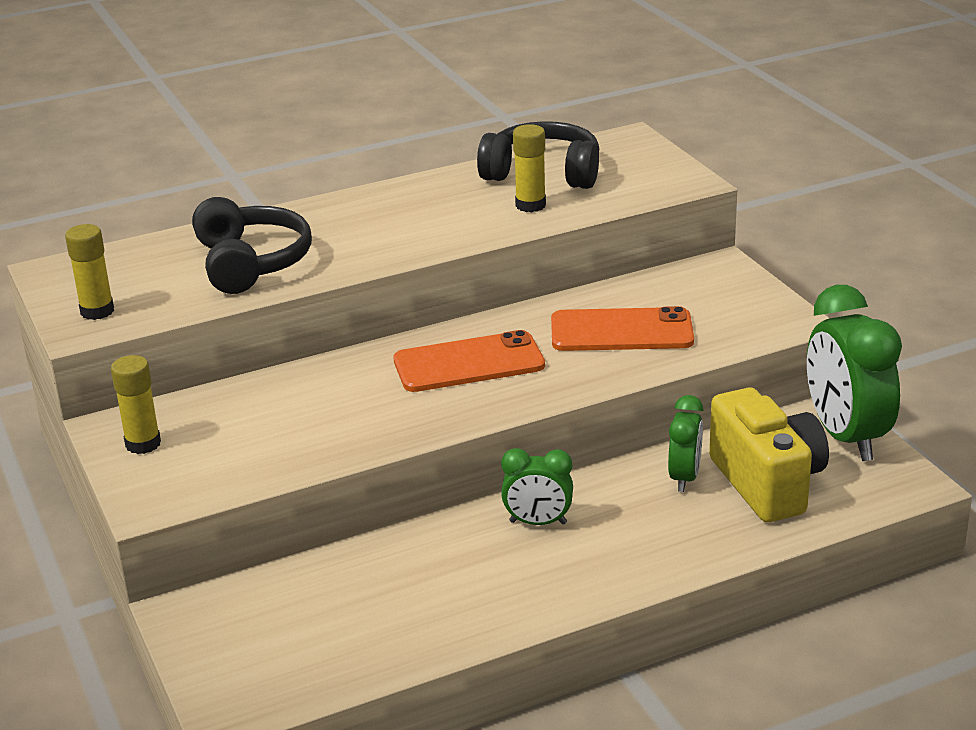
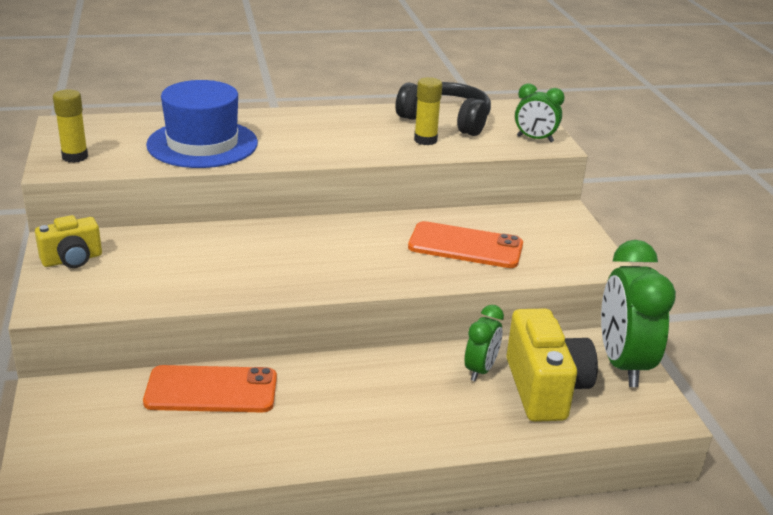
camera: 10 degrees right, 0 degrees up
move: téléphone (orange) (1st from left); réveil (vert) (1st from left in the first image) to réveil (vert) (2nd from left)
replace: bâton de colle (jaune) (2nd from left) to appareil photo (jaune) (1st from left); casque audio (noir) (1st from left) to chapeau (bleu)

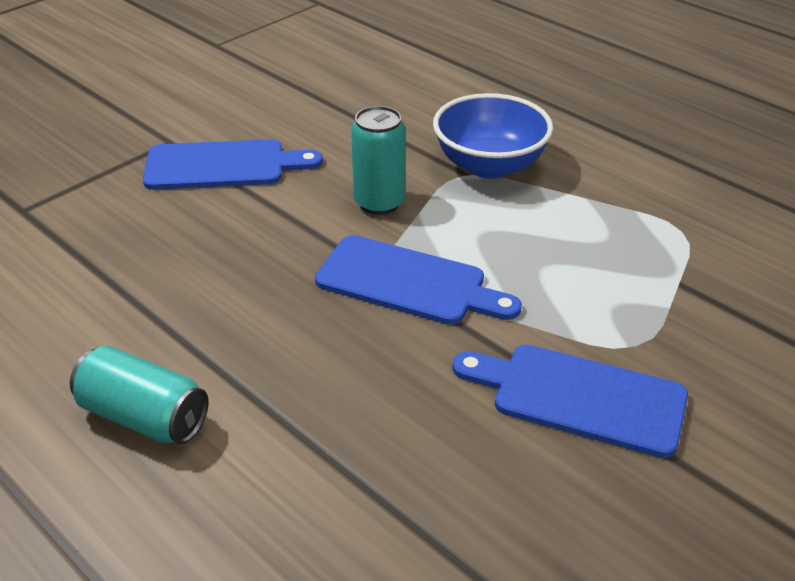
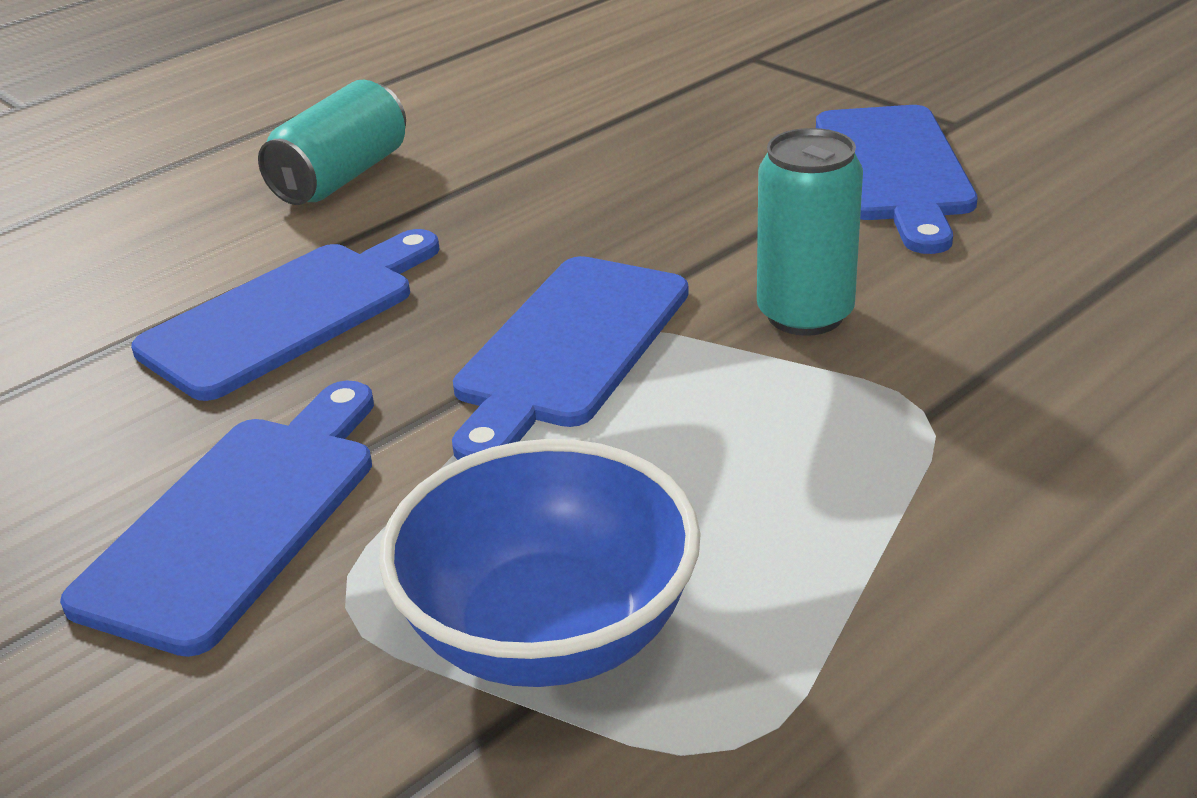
camera: 95 degrees right, 5 degrees down
insert: planche à découper (bleu) (2nd from left)
move: bol (bleu)

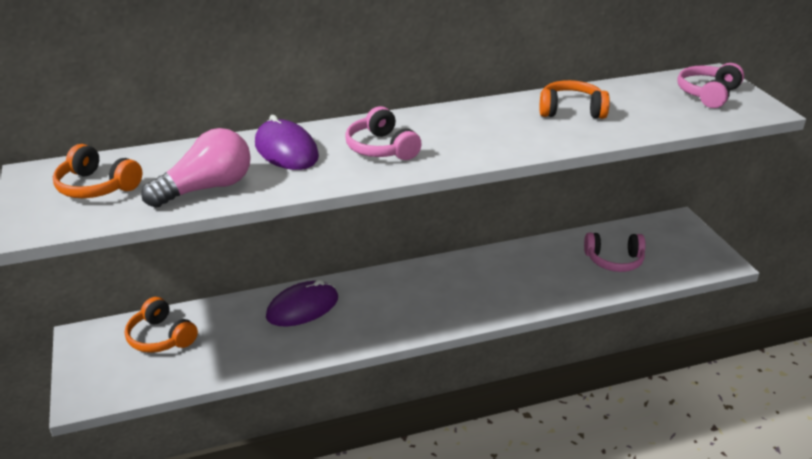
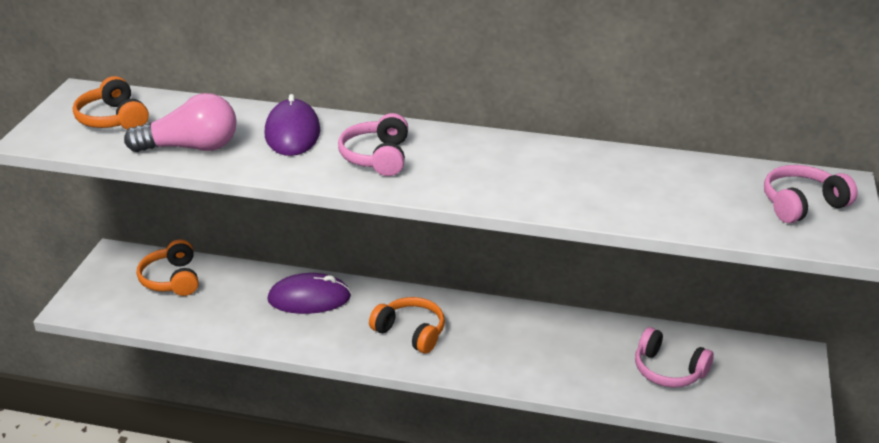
camera: 30 degrees right, 0 degrees up
move: casque audio (orange) (3rd from left)

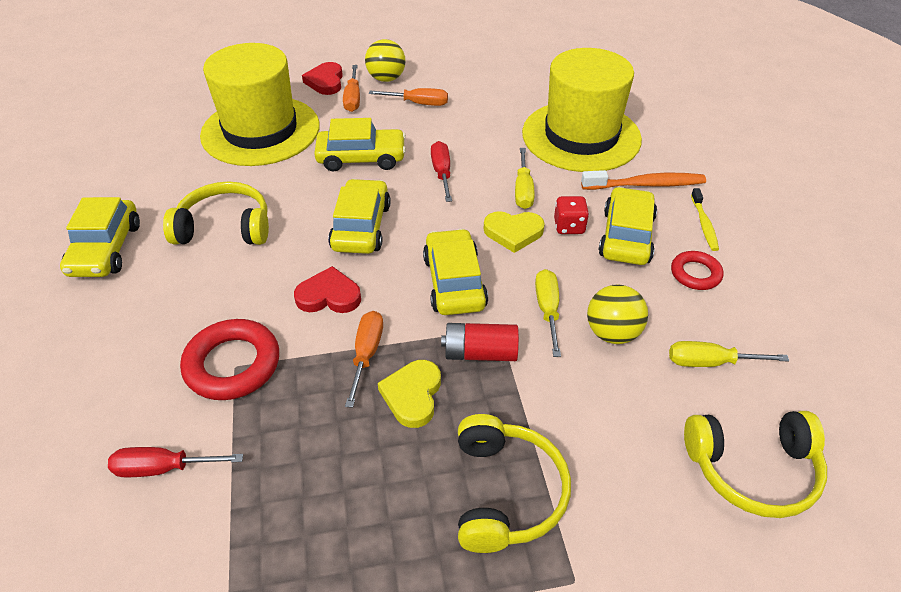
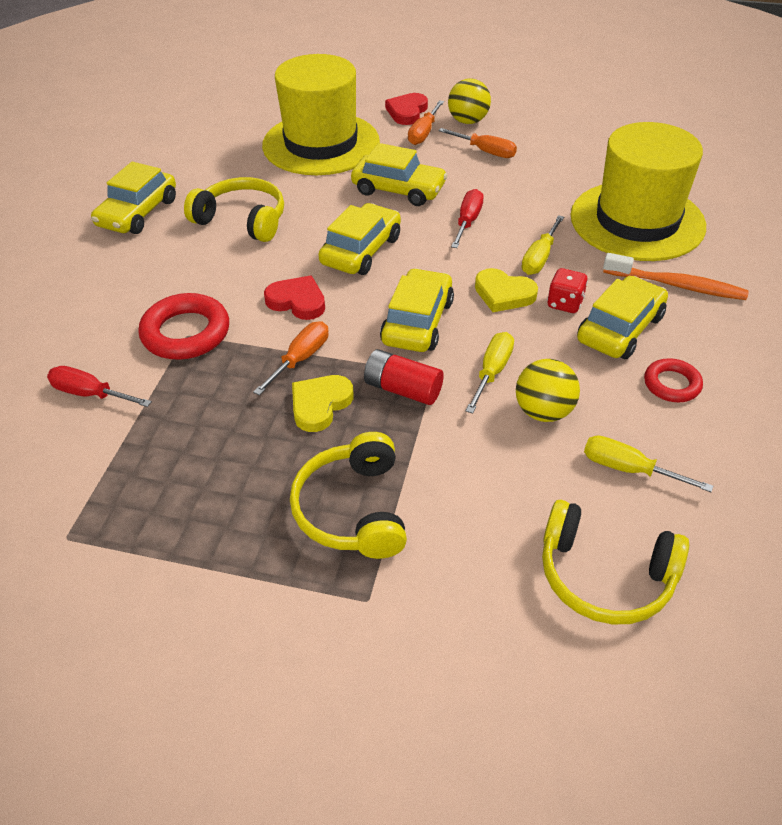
camera: 25 degrees right, 0 degrees up
delete: brosse à dents (jaune)
rotate: casque audio (jaune) (2nd from left) 150 degrees clockwise

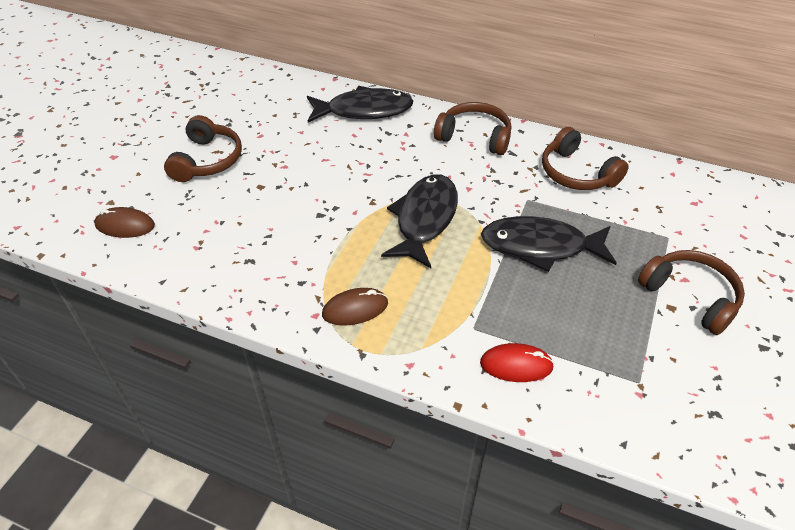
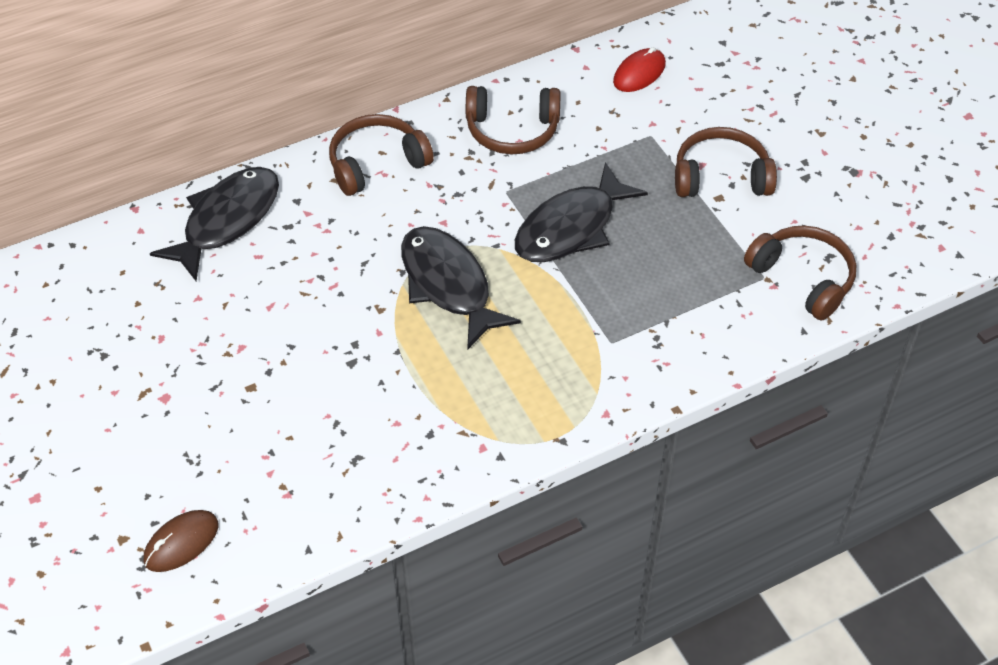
camera: 50 degrees left, 5 degrees up
delete: souris (marron) (2nd from left)
move: casque audio (marron) (1st from left in the first image) to casque audio (marron) (4th from left); souris (rouge)

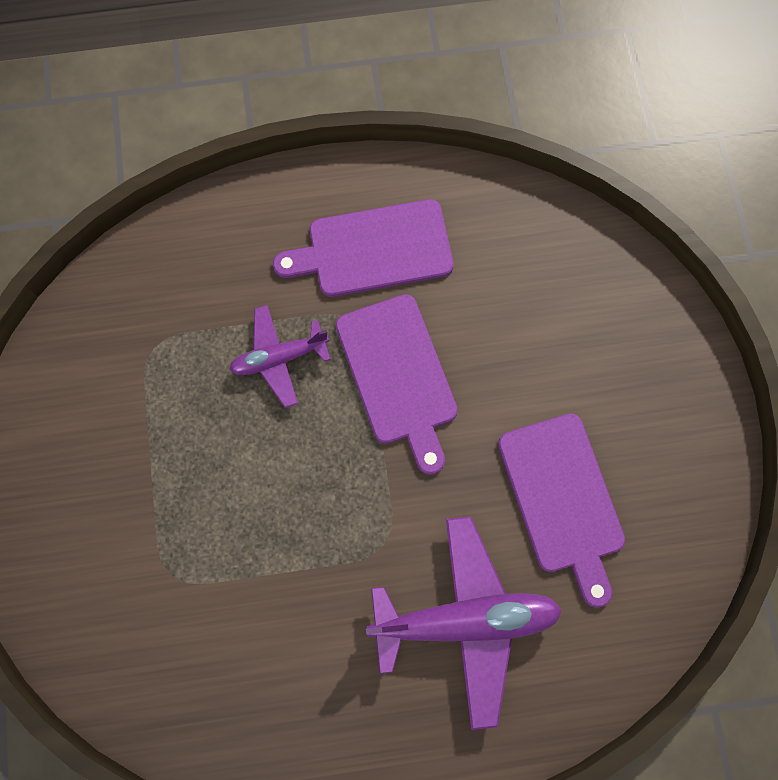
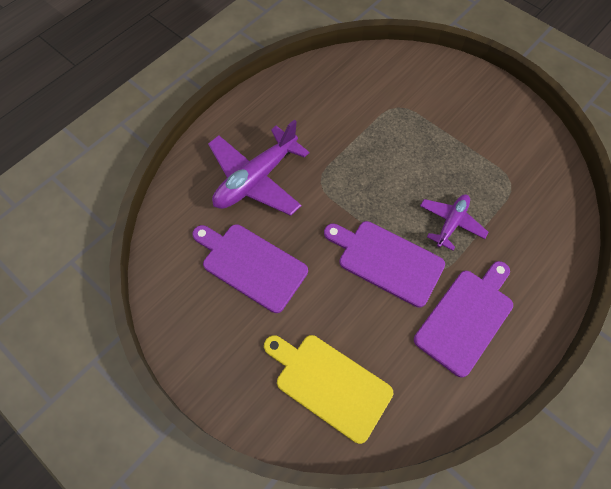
camera: 140 degrees right, 10 degrees down
insert: planche à découper (jaune)

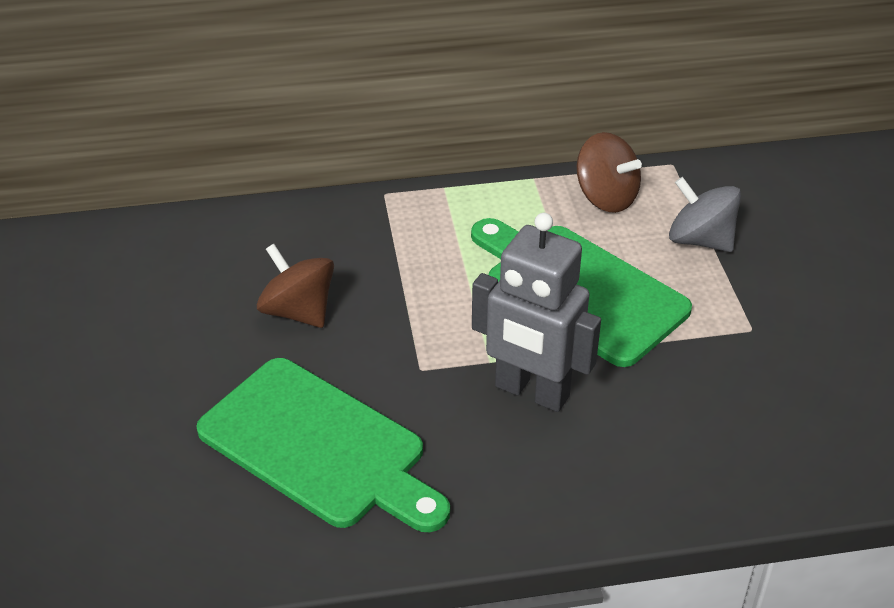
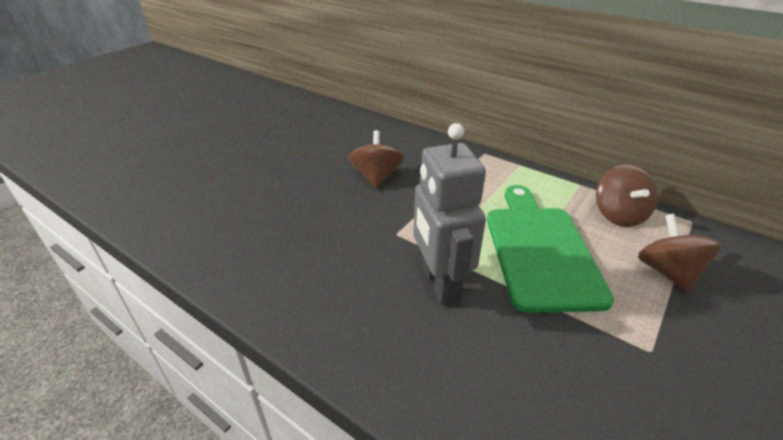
camera: 45 degrees right, 5 degrees down
delete: planche à découper (vert) (1st from left)
recolor: toupie (gris) to toupie (marron) (3rd from left)

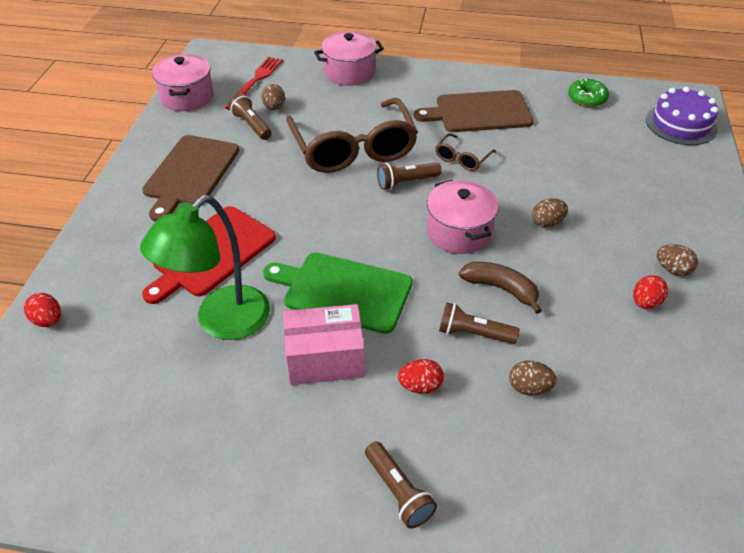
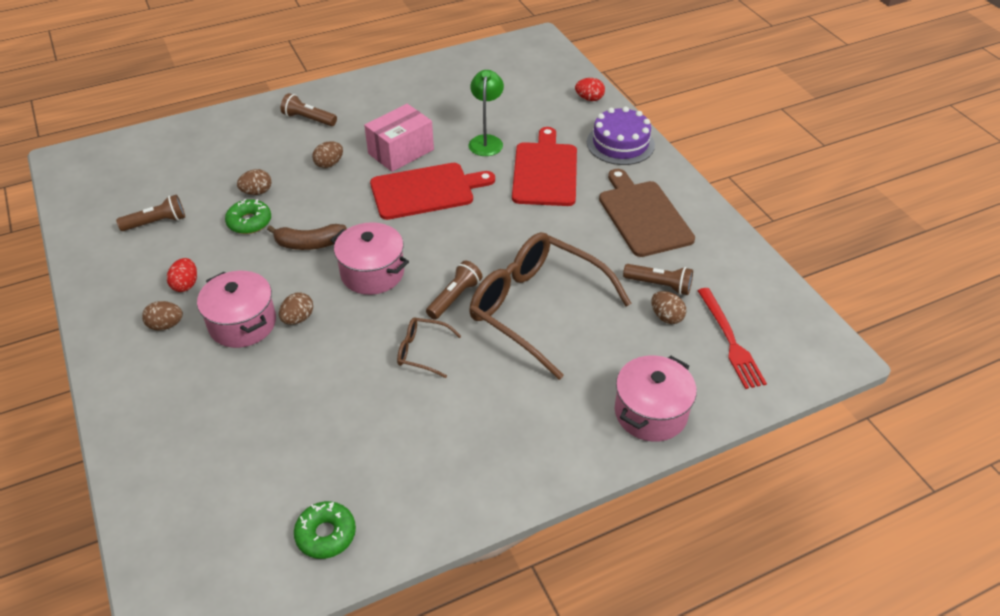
camera: 145 degrees right, 0 degrees up
delete: planche à découper (marron) (2nd from left)
insert: beignet (vert) (1st from left)
move: marmite (rose) (1st from left); lampe de poche (marron) (4th from left in the first image) to lampe de poche (marron) (1st from left); gâteau (violet)
recolor: planche à découper (vert) to planche à découper (rouge) (1st from left); œuf (rouge) (2nd from left) to œuf (marron) (4th from left)
rotate: lunettes (marron) (2nd from left in the first image) 75 degrees counterclockwise
resize: lampe (vert) x0.64

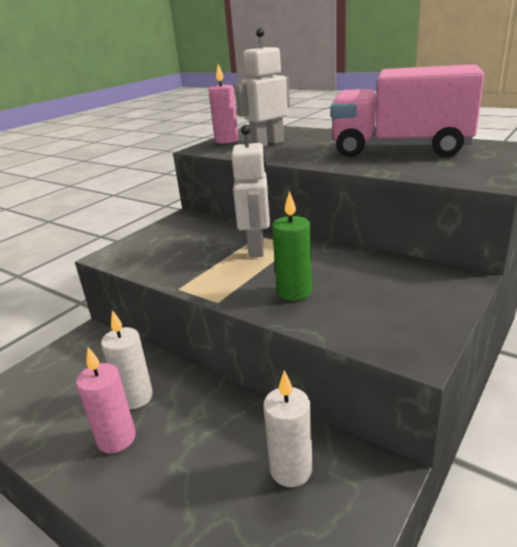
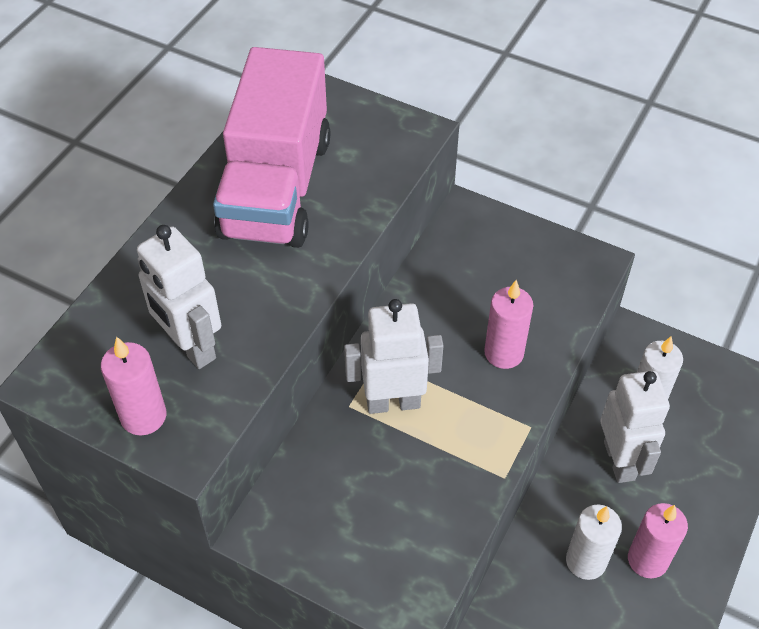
camera: 100 degrees left, 25 degrees up
insert: robot (blanc) (3rd from left)
recolor: bougie (vert) to bougie (rose) (2nd from left)

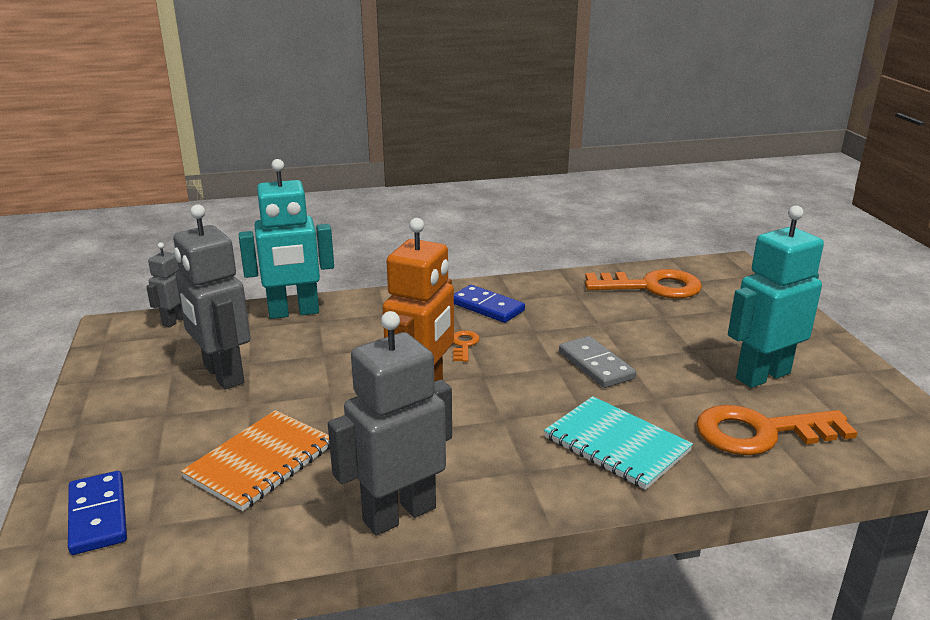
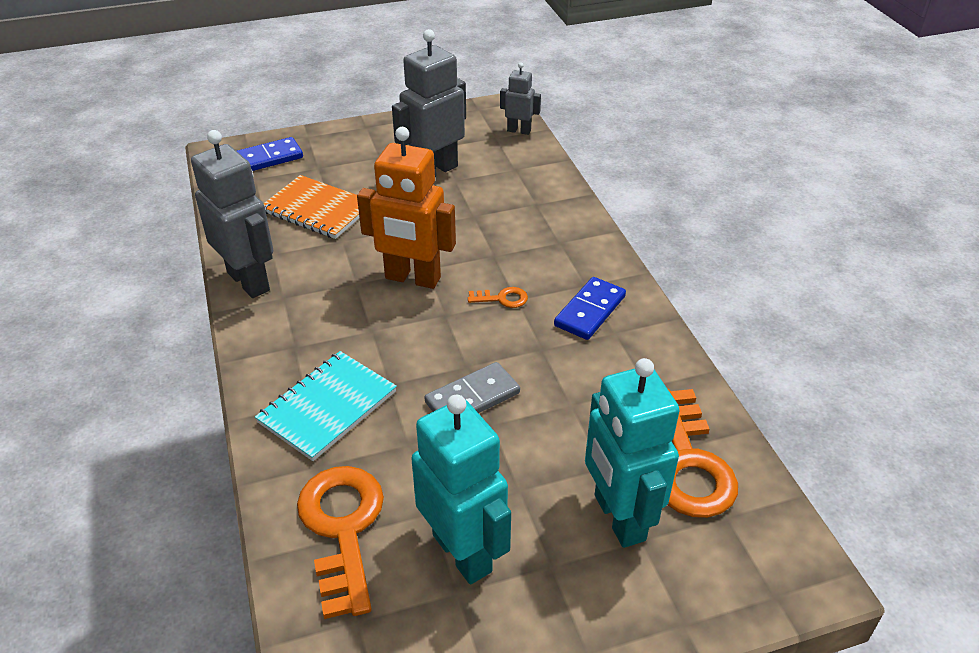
camera: 85 degrees right, 15 degrees up
move: robot (turquoise) (1st from left in the first image) to robot (turquoise) (2nd from left)

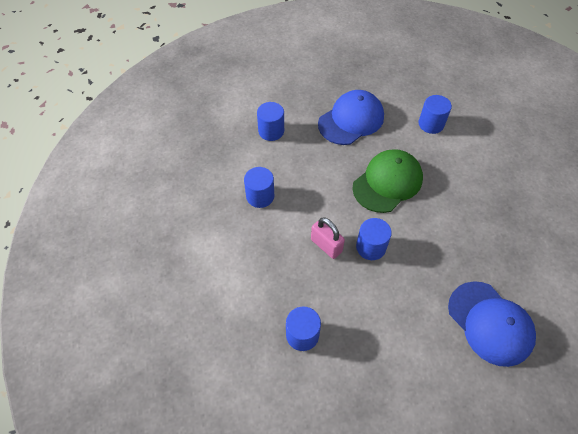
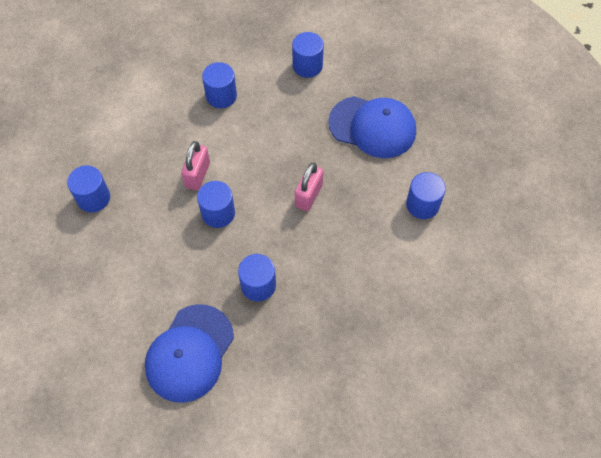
camera: 60 degrees right, 5 degrees up
insert: cylindre (bleu) (4th from left)
replace: casquette (vert) to cadenas (rose) (2nd from left)

